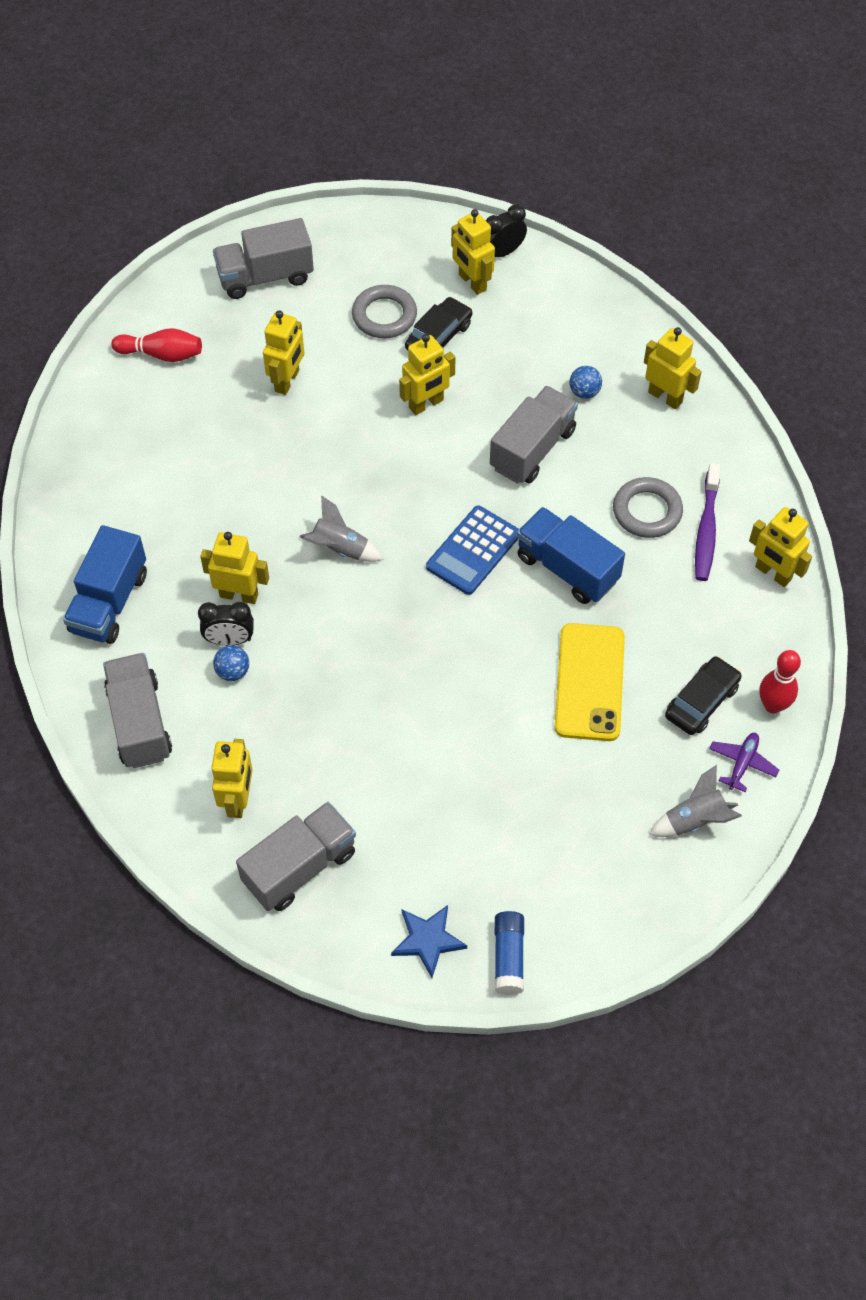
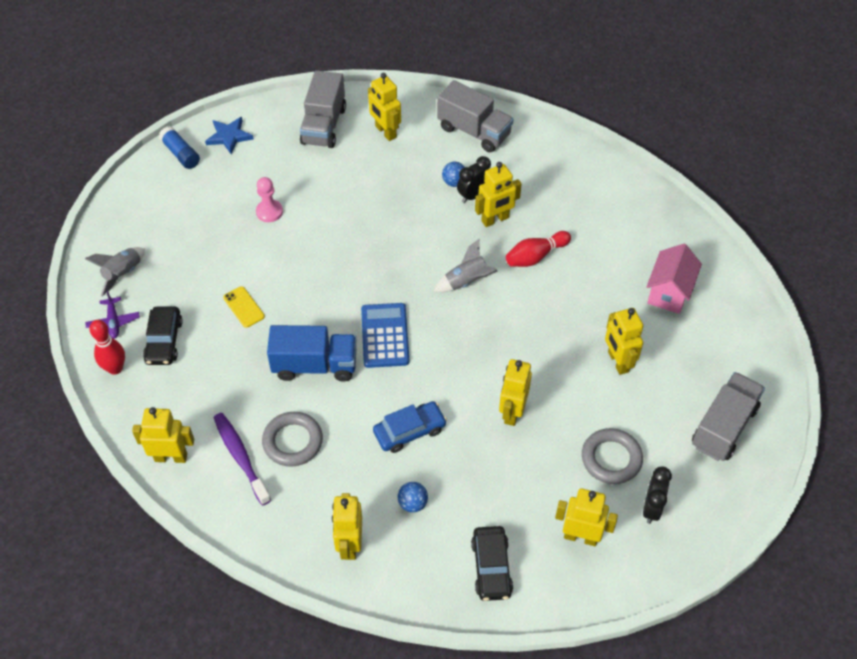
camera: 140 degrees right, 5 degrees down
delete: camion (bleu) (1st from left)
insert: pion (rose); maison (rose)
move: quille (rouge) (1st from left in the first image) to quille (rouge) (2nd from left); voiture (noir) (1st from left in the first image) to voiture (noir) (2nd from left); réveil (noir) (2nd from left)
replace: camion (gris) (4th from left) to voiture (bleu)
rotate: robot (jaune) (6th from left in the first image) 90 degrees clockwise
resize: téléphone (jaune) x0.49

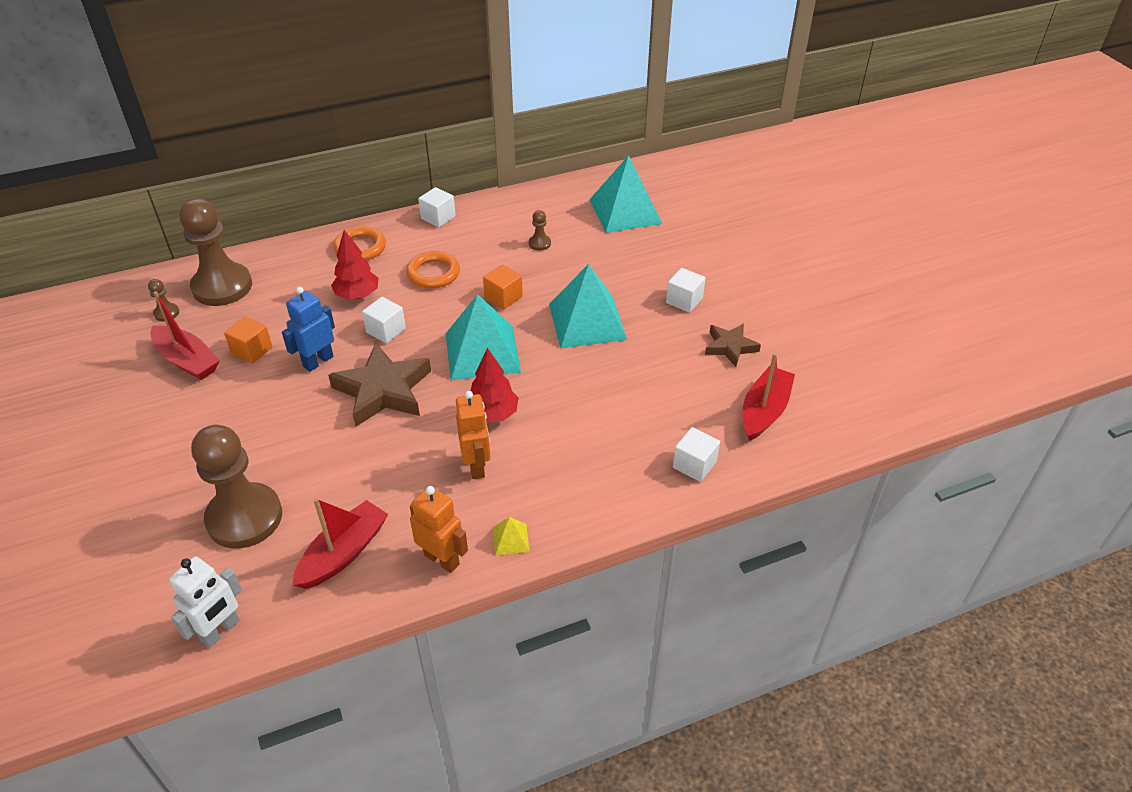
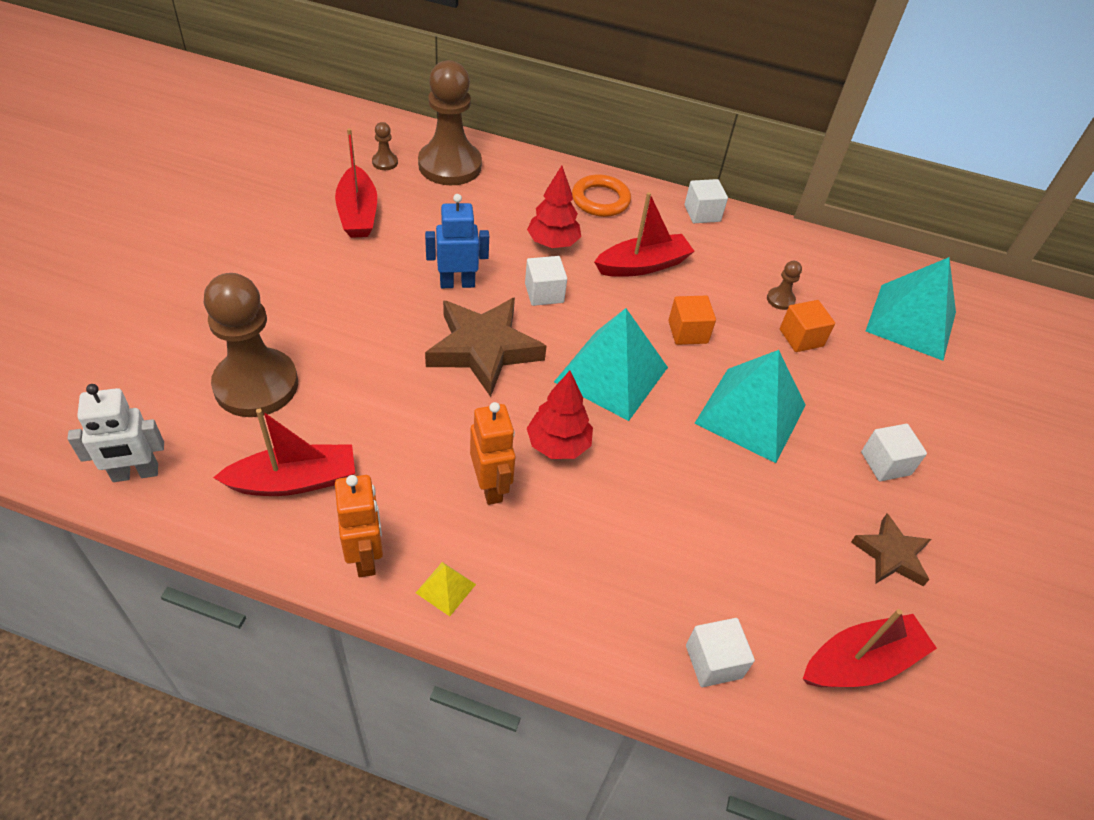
camera: 35 degrees right, 5 degrees up
move: cube (orange) (1st from left in the first image) to cube (orange) (2nd from left)
replace: anneau (orange) (2nd from left) to bateau (rouge) (3rd from left)
rotate: robot (orange) (2nd from left) 45 degrees counterclockwise

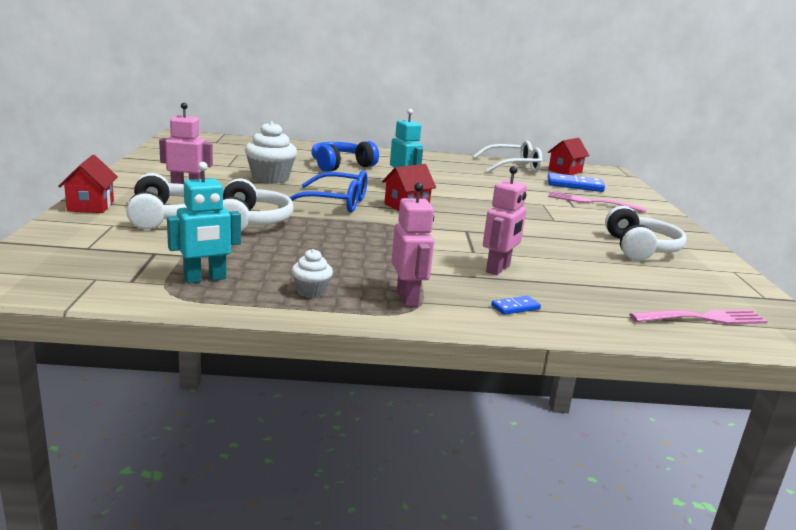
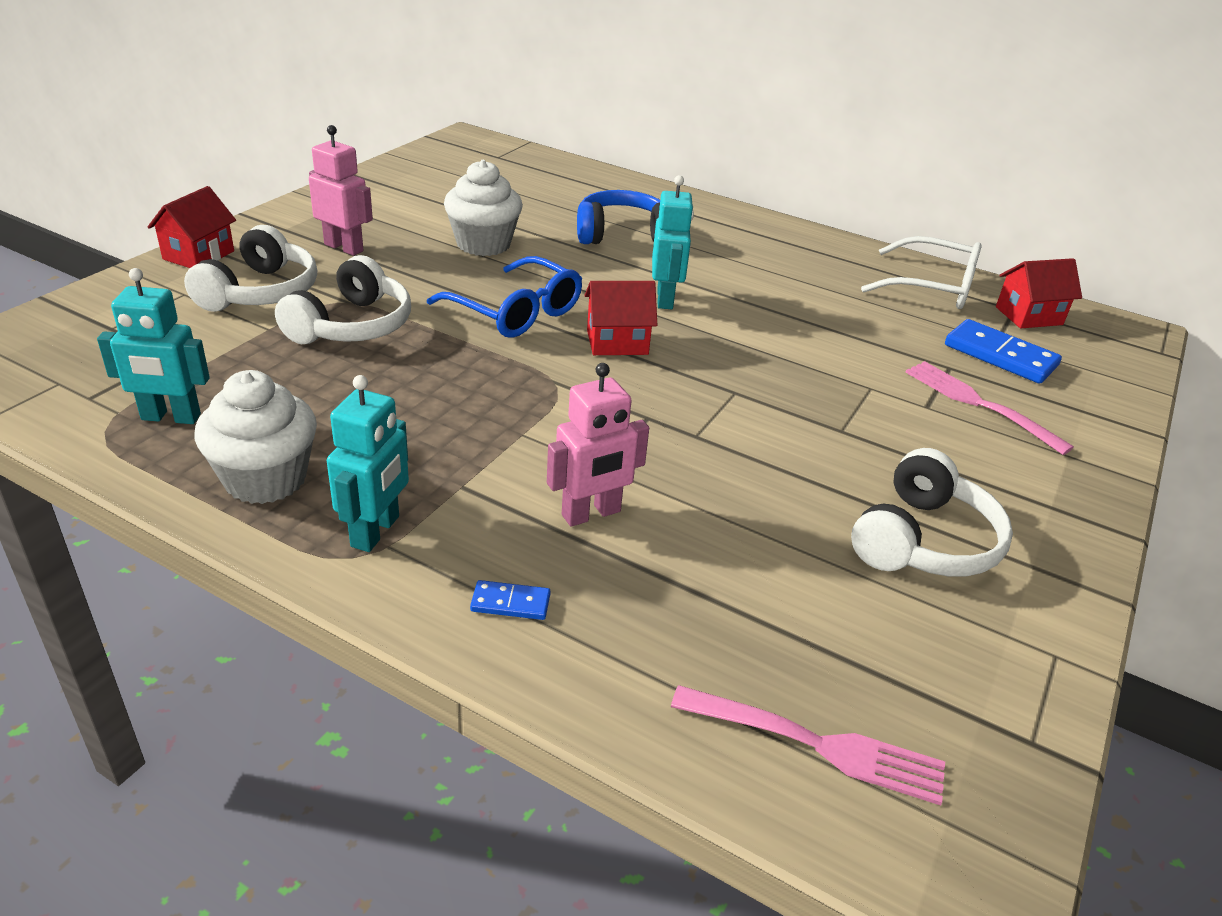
camera: 30 degrees right, 15 degrees up
recolor: robot (rose) (2nd from left) to robot (turquoise) (2nd from left)
resize: muffin (blanc) (2nd from left in the first image) x1.89

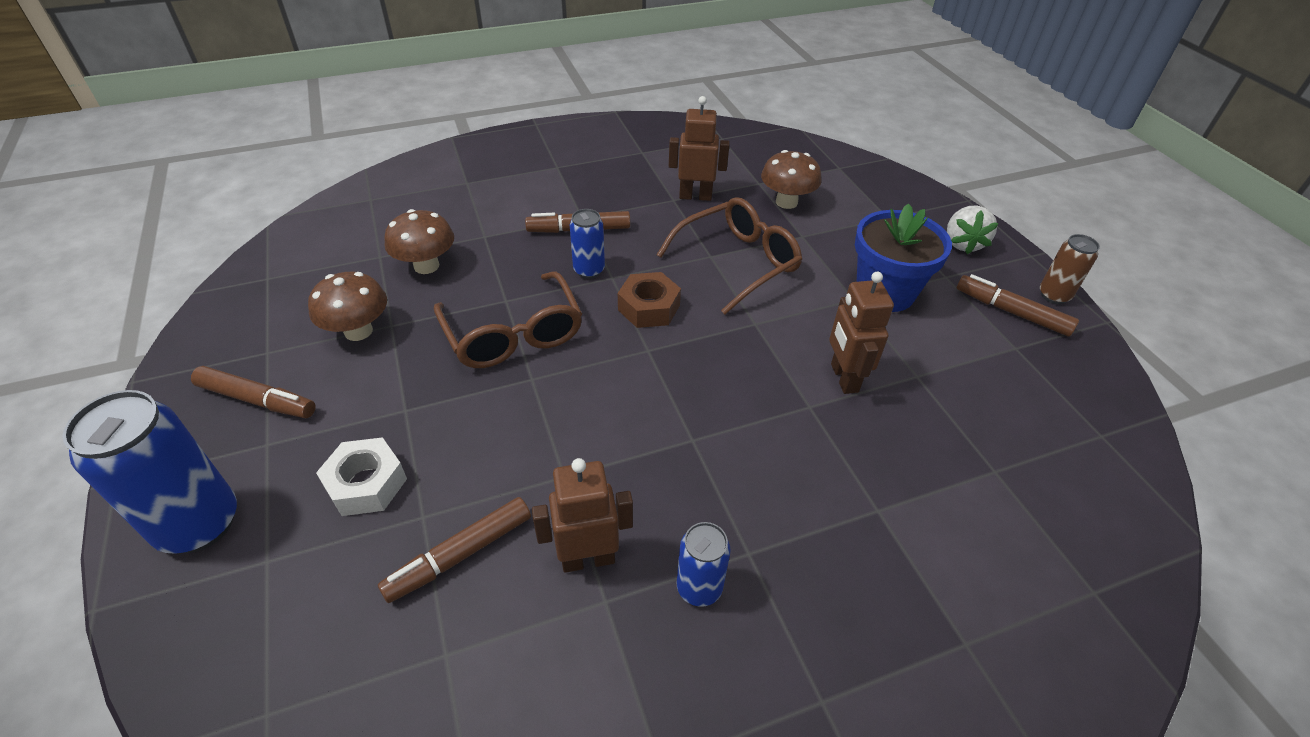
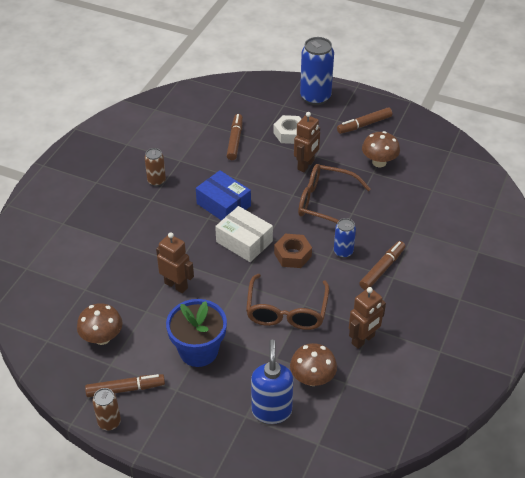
camera: 135 degrees right, 0 degrees up
delete: fraise (blanc)
insert: boîte (bleu); boîte (blanc); distributeur de savon (bleu)
move: champignon (marron) (2nd from left in the first image) to champignon (marron) (1st from left); robot (marron) (1st from left in the first image) to robot (marron) (2nd from left)
recolor: canette (bleu) (3rd from left) to canette (marron) (2nd from left)

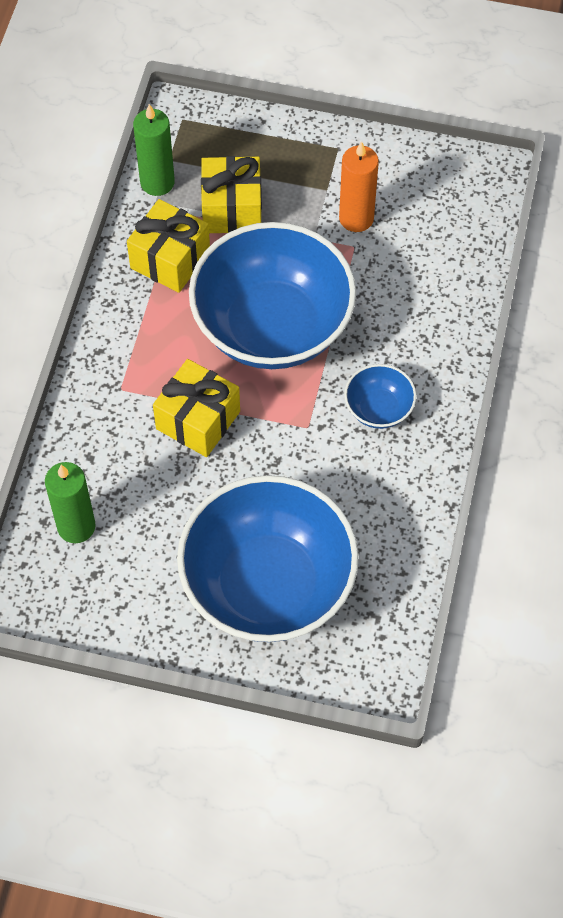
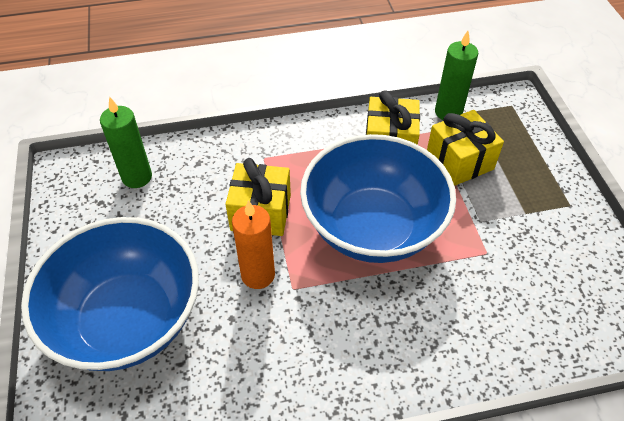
camera: 65 degrees right, 10 degrees down
delete: bol (bleu) (3rd from left)
move: bougie (orange)

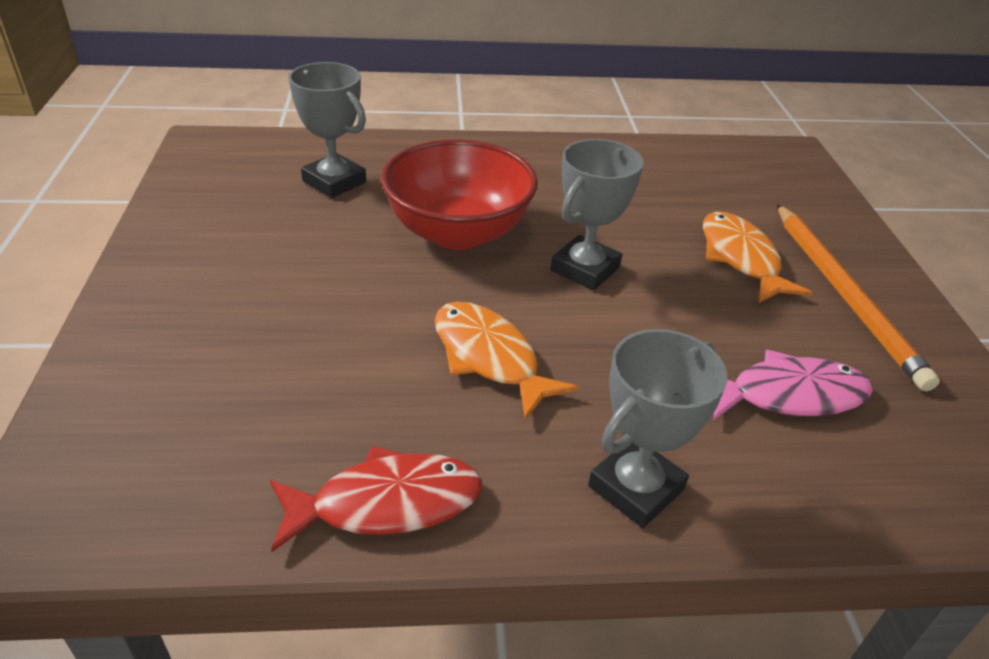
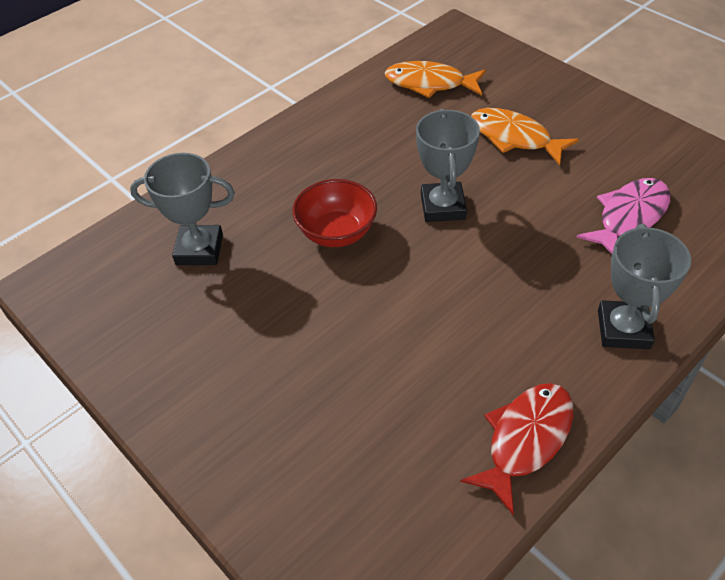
camera: 35 degrees left, 10 degrees up
delete: crayon (orange)
move: poisson (orange) (1st from left)
resize: bol (rouge) x0.65

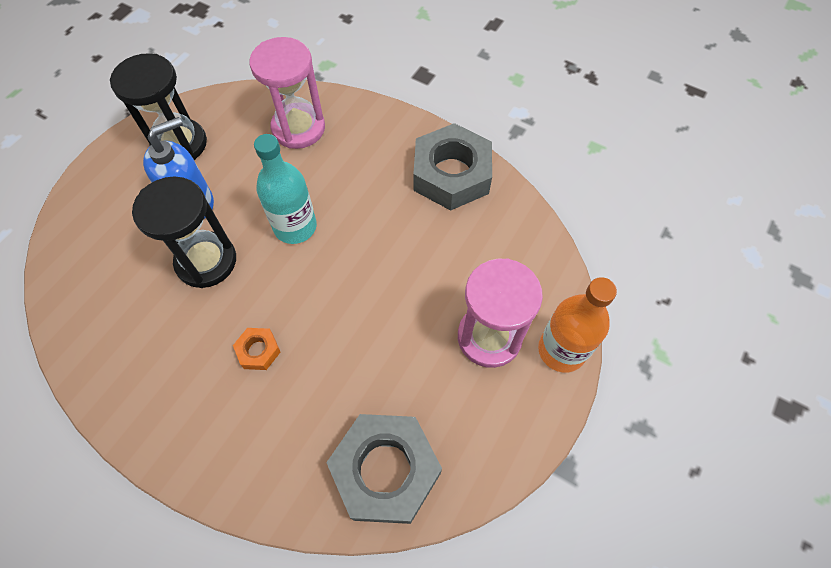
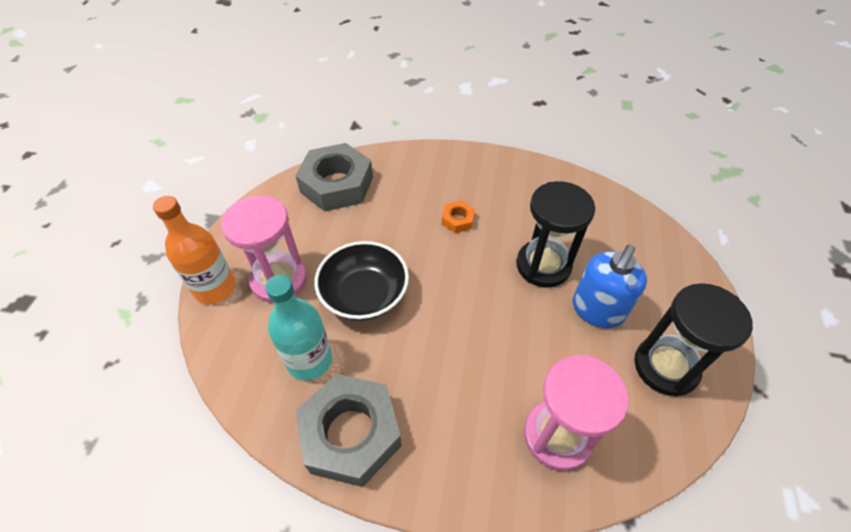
camera: 160 degrees right, 10 degrees down
insert: bol (noir)
move: bouteille (turquoise)

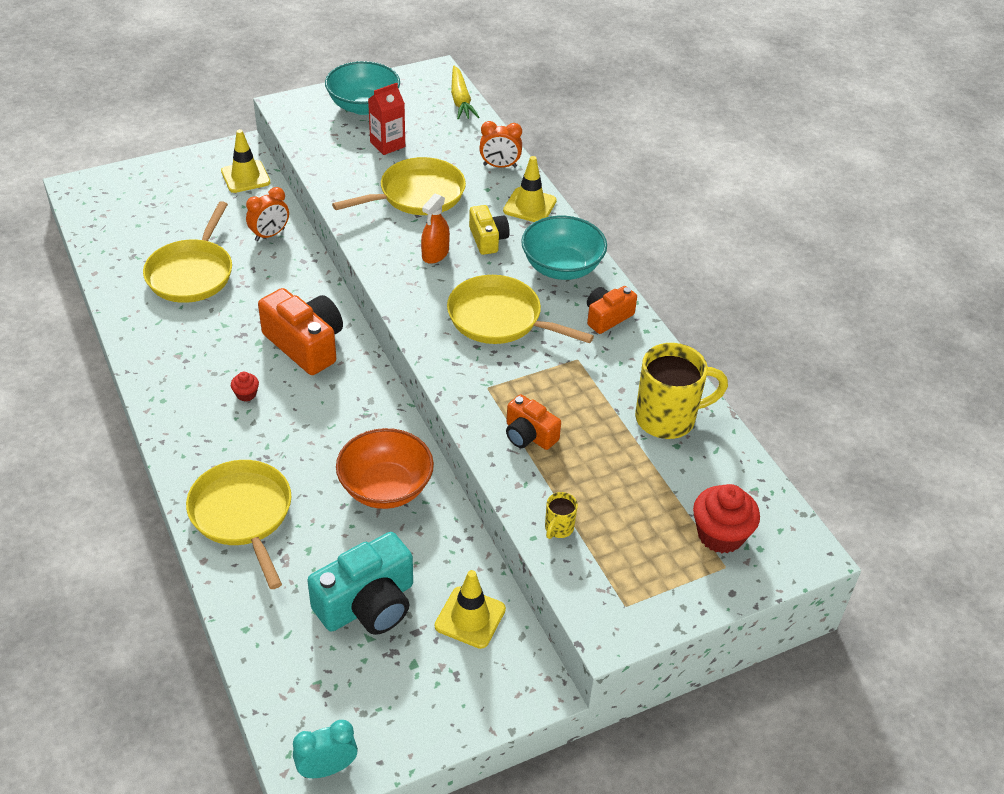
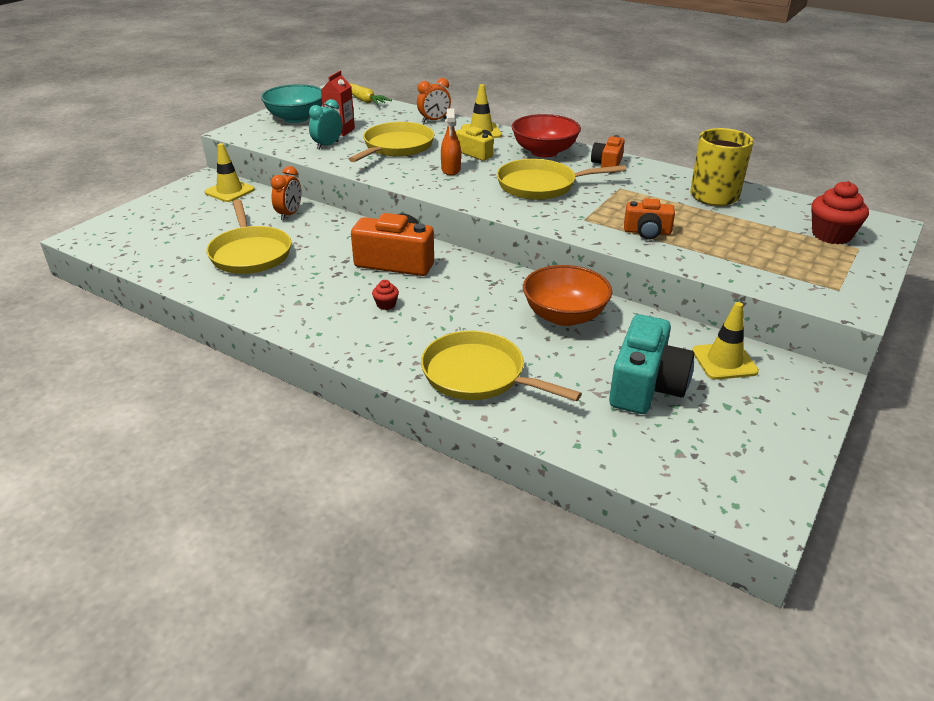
camera: 30 degrees left, 10 degrees down
delete: tasse (jaune) (1st from left)
move: réveil (turquoise)
recolor: bol (turquoise) (2nd from left) to bol (rouge)

